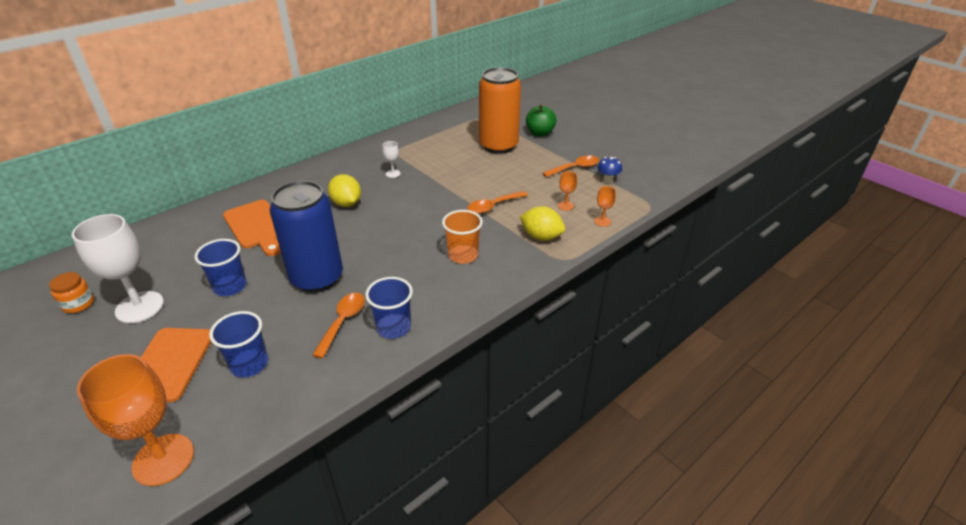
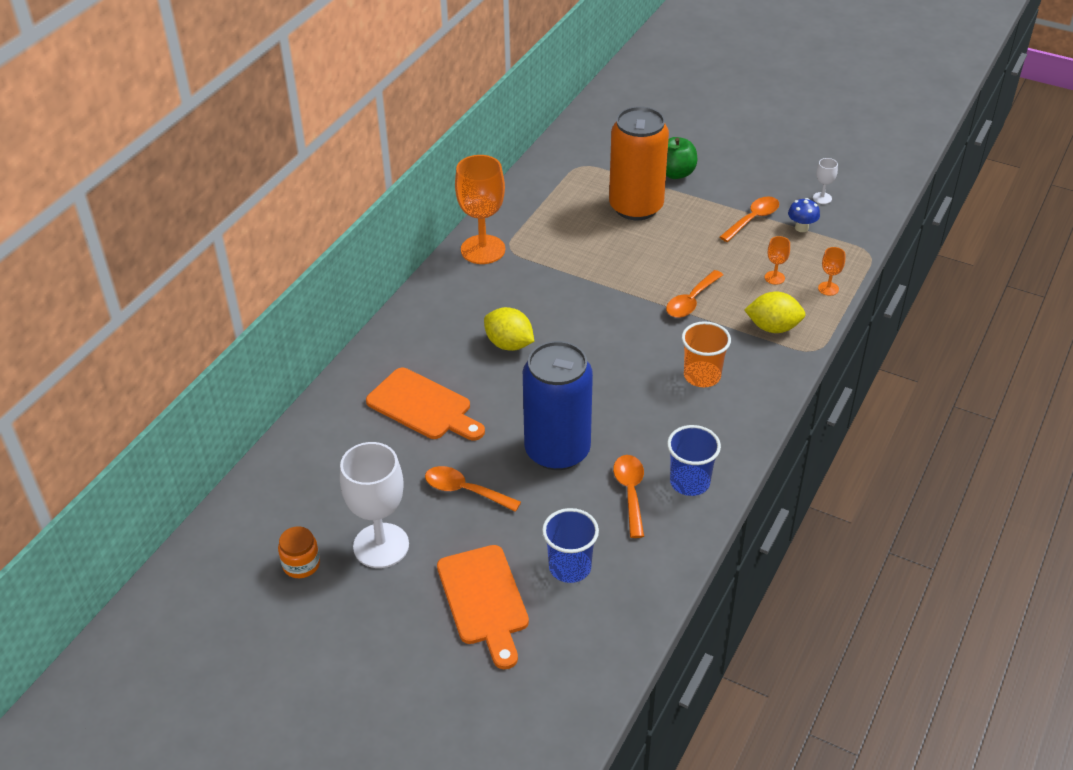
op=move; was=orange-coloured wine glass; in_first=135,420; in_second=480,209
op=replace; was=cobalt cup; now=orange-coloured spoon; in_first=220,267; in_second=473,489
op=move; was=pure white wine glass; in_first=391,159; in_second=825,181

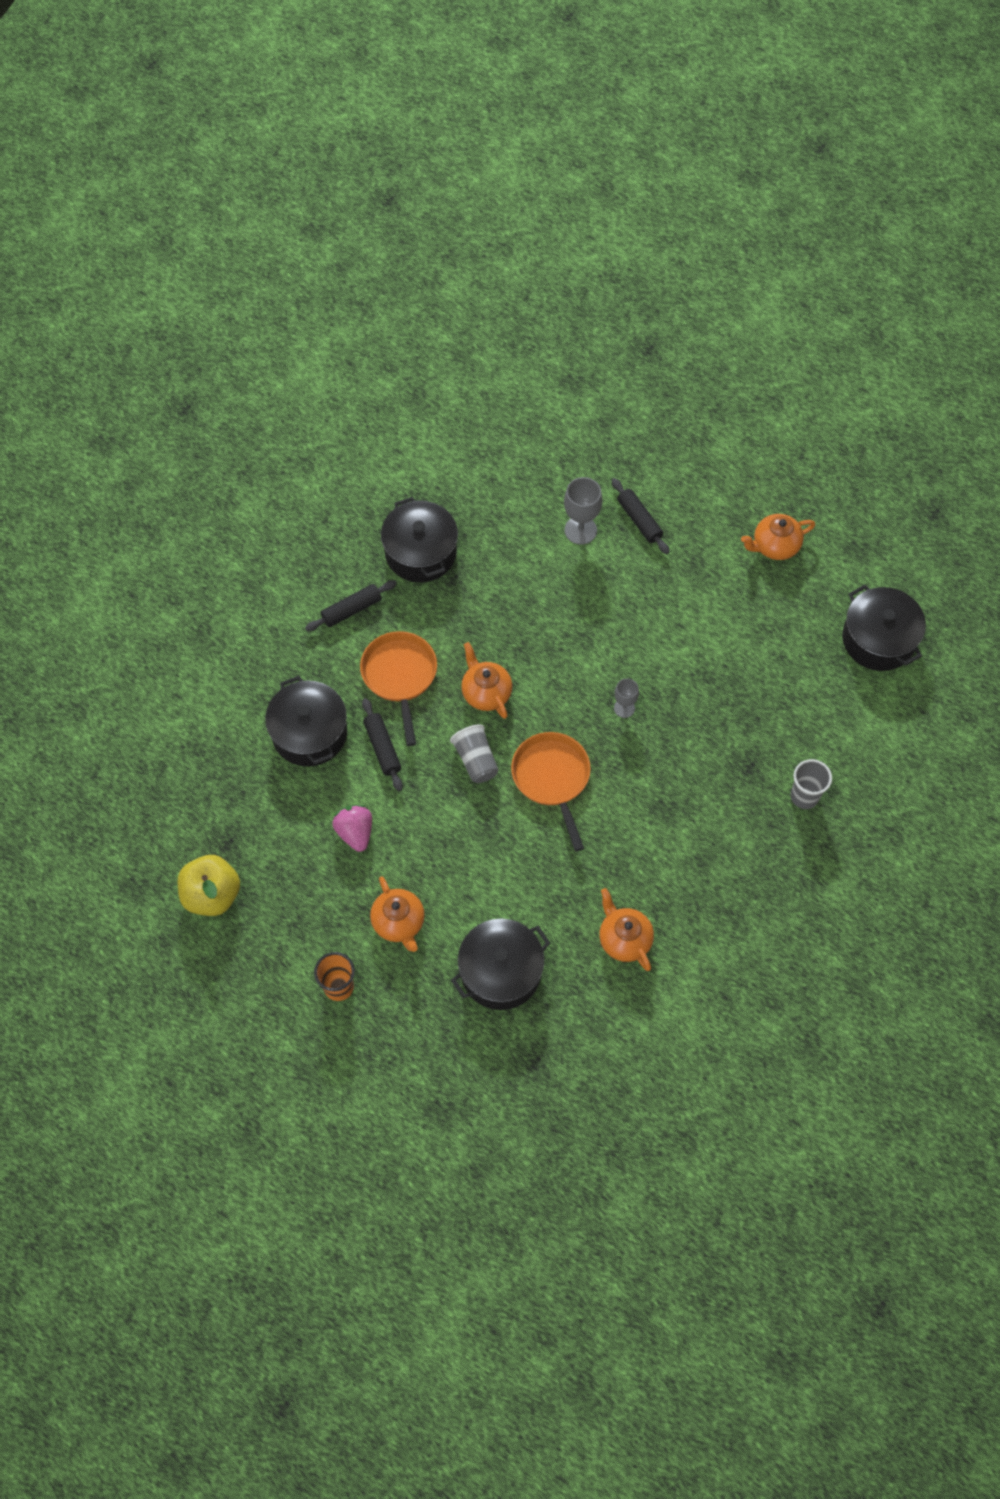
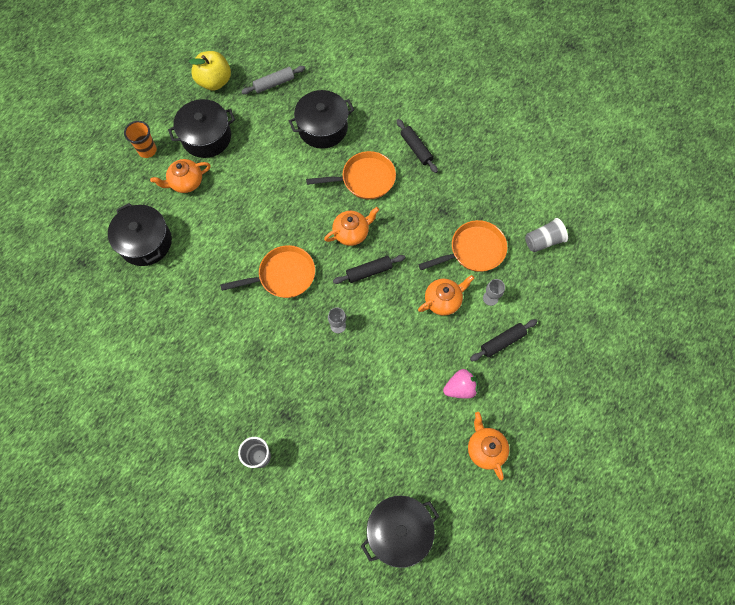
op=move; was=pink strawberry; in_first=352,828; in_second=461,384
op=move; was=ebony pastry roller; in_first=382,744; in_second=369,269
op=move; was=ebony stockpot; in_first=419,540; in_second=201,128
op=move; was=grey cup; in_first=474,753; in_second=546,235
op=resize; was=grey wine glass; in_first=583,511; in_second=494,292; ratio=0.61
op=move; was=orange-coloured teapot; in_first=626,929; in_second=446,295
op=insert; now=grey pastry roller; in_second=273,80
op=insert; now=orange-coloured pan; in_second=462,246

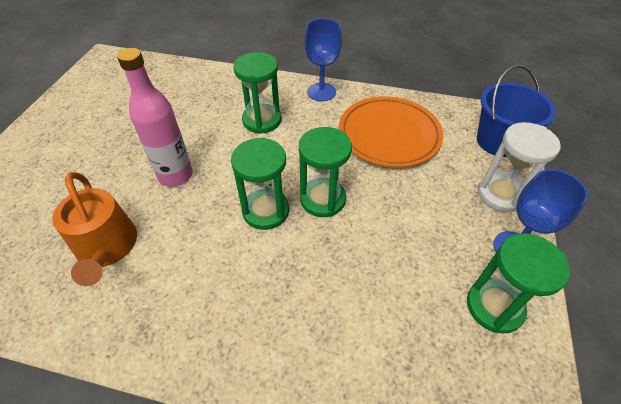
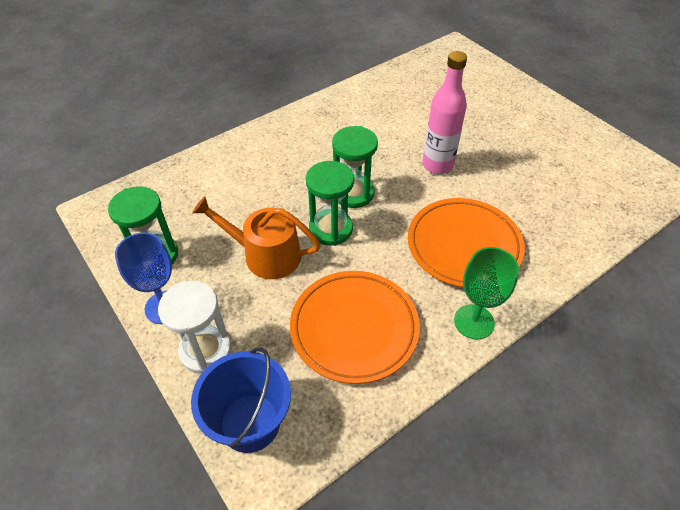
op=move; was=orange-coloured sprinkling can; in_first=94,229; in_second=256,237
op=replace; was=leaf-green sandglass; now=orange-coloured flat dish; in_first=257,93; in_second=466,242
op=recolor; was=cobalt wine glass; now=leaf-green wine glass; in_first=323,59; in_second=486,293

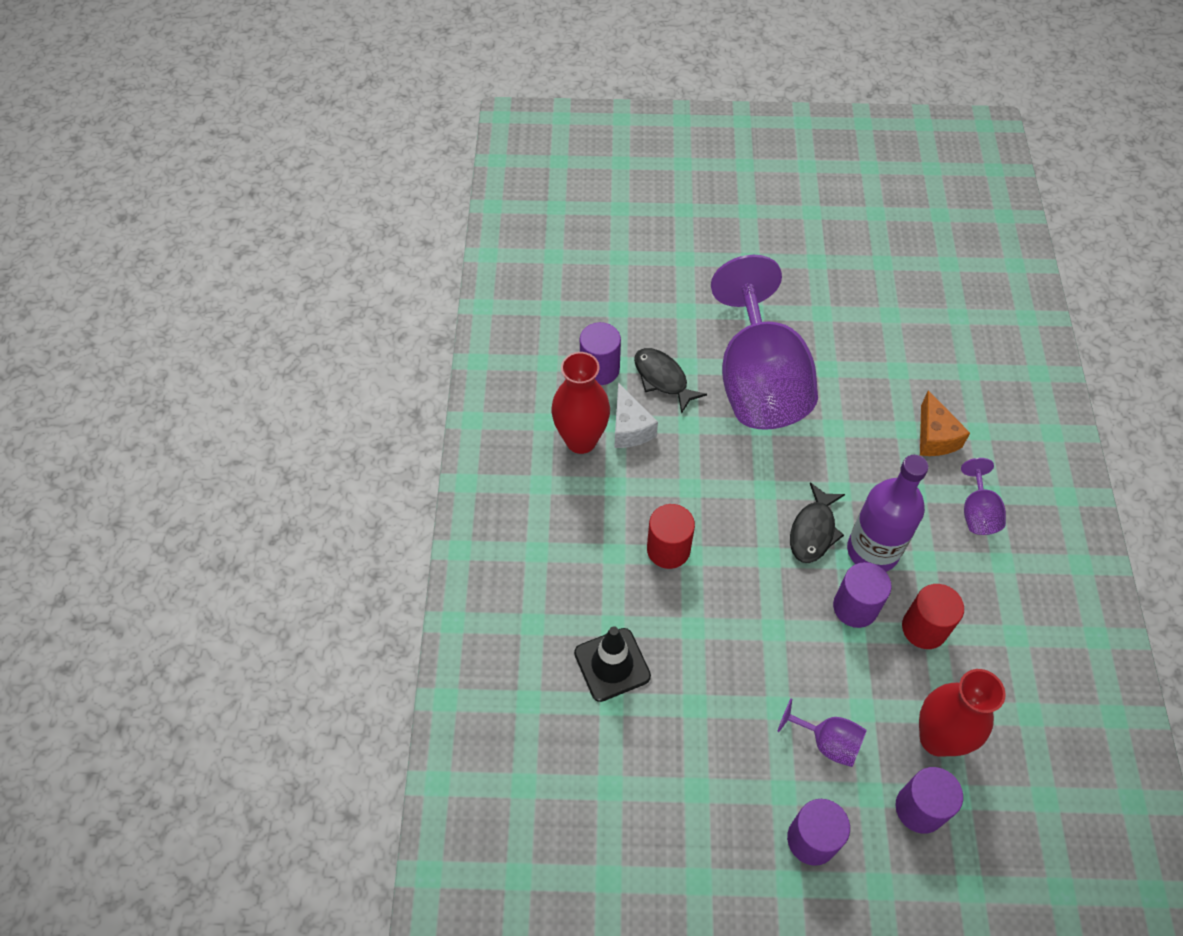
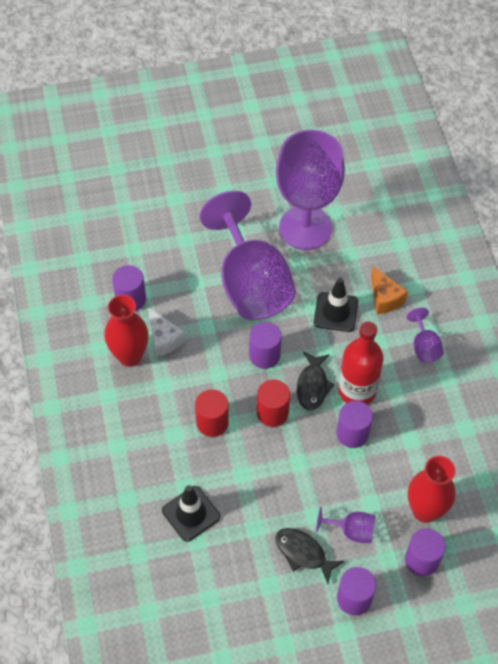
op=move; was=ebony fish figure; in_first=670,381; in_second=309,556
op=recolor; was=violet flask; now=red flask; in_first=887,513; in_second=361,363
op=move; was=red cylinder; in_first=933,616; in_second=273,403
op=insert; now=violet cylinder; in_second=265,345
op=insert; now=violet wine glass; in_second=310,189
op=insert; now=ebony road cone; in_second=336,305

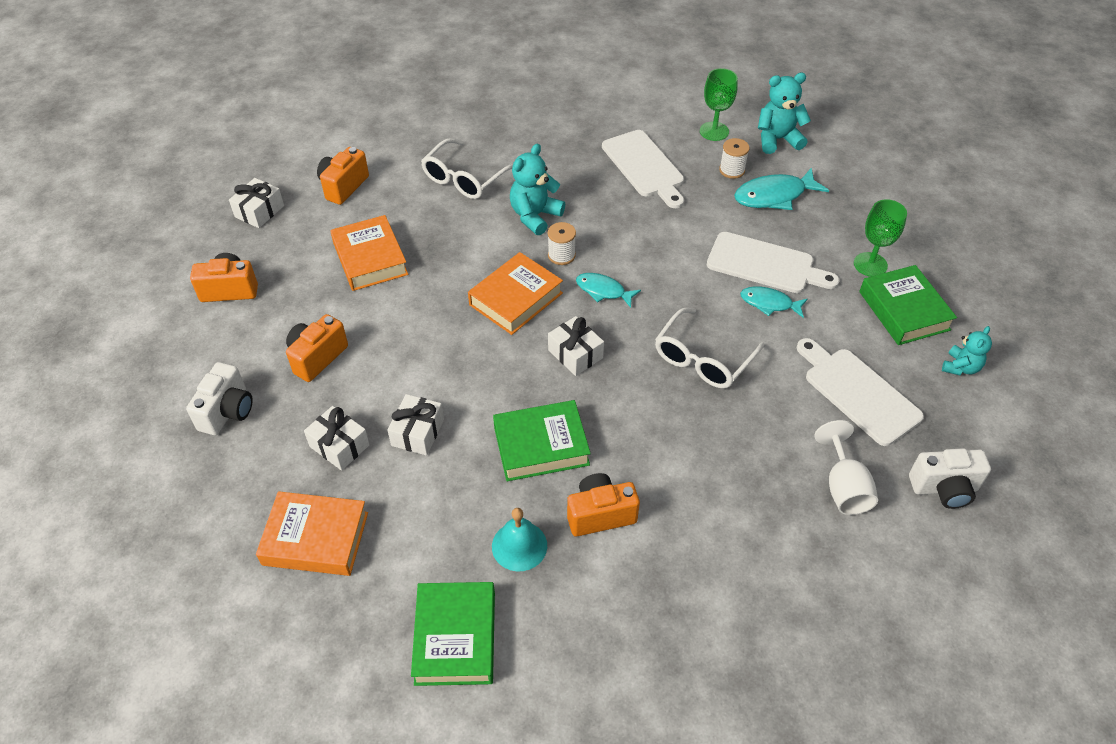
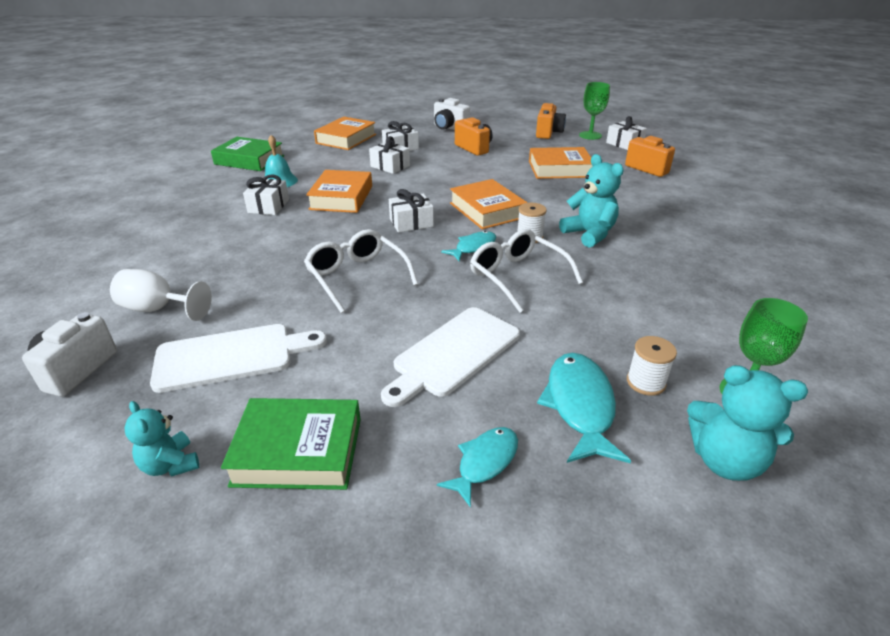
op=move; was=pure white eyeglasses; in_first=467,168; in_second=526,271
op=recolor; was=leaf-green book; now=orange-coloured book; in_first=542,440; in_second=339,191
op=replace; was=orange-coloured camera; now=pure white present; in_first=603,504; in_second=266,195
op=delete; was=pure white bread board; in_first=643,169
op=move; was=turquoise fish figure; in_first=773,302; in_second=477,467
op=rotate; was=turquoise teddy bear; in_first=784,113; in_second=747,423; clockwise=105
op=move; was=leaf-green wine glass; in_first=880,238; in_second=594,111

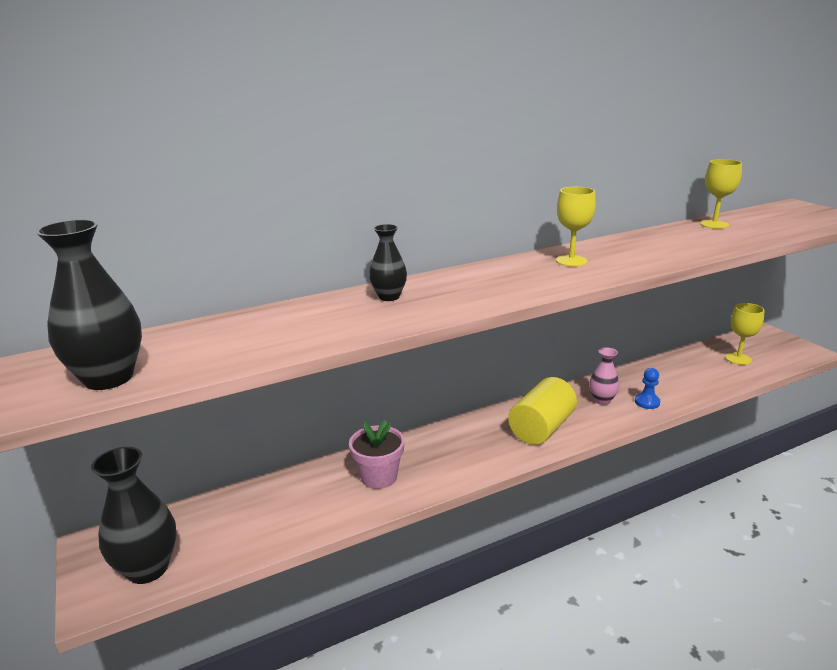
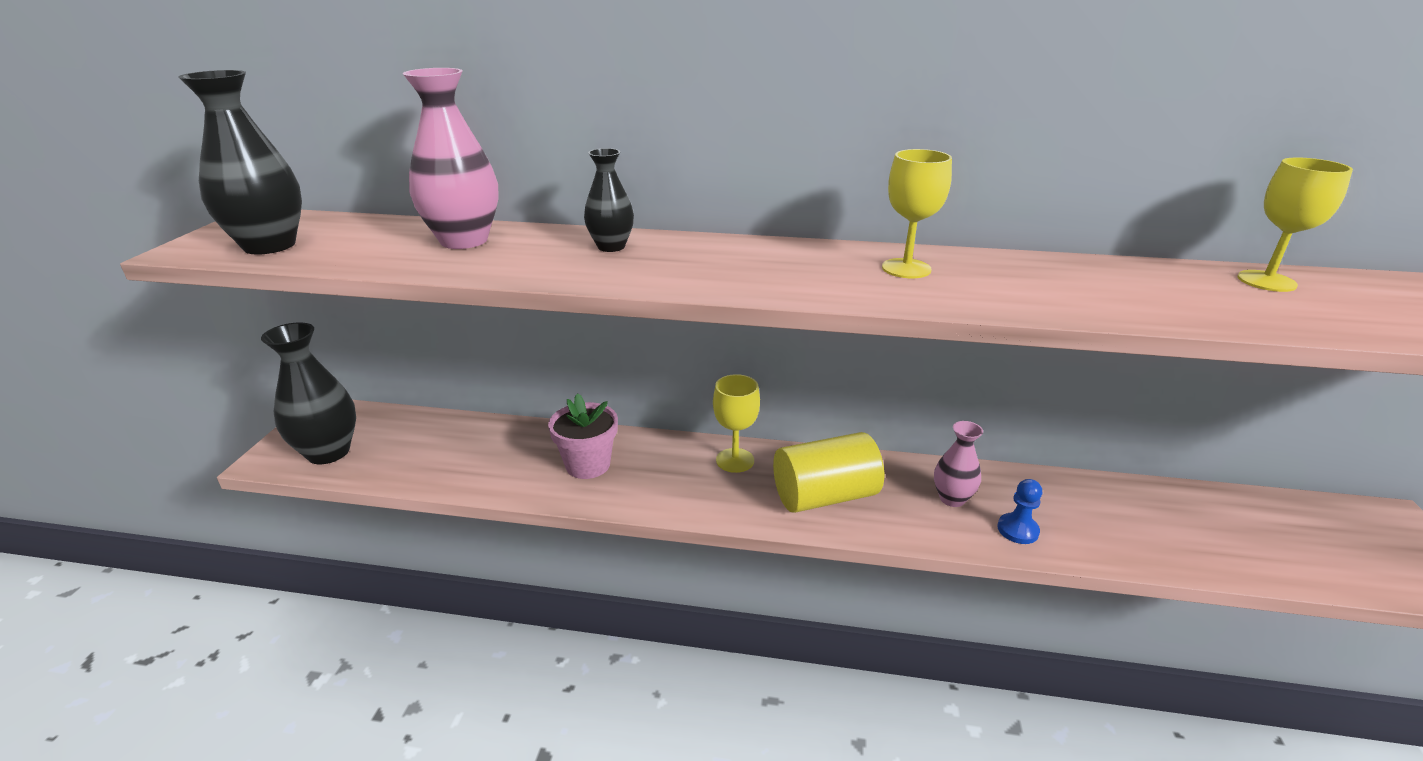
op=move; was=golden wine glass; in_first=744,334; in_second=736,423
op=insert; now=pink vase; in_second=451,158

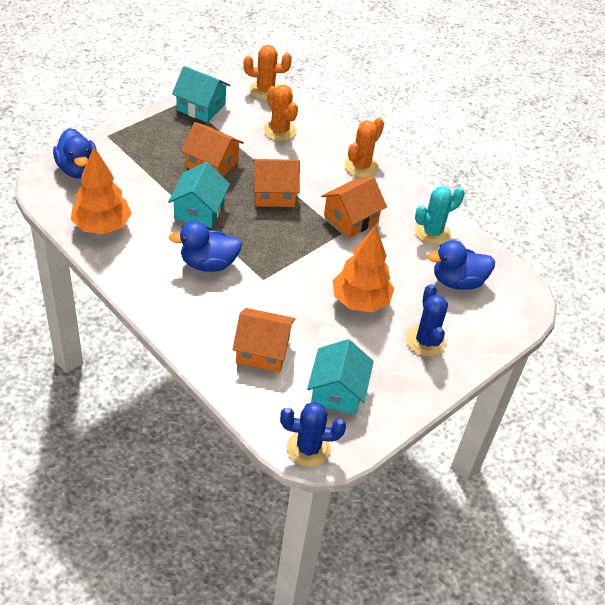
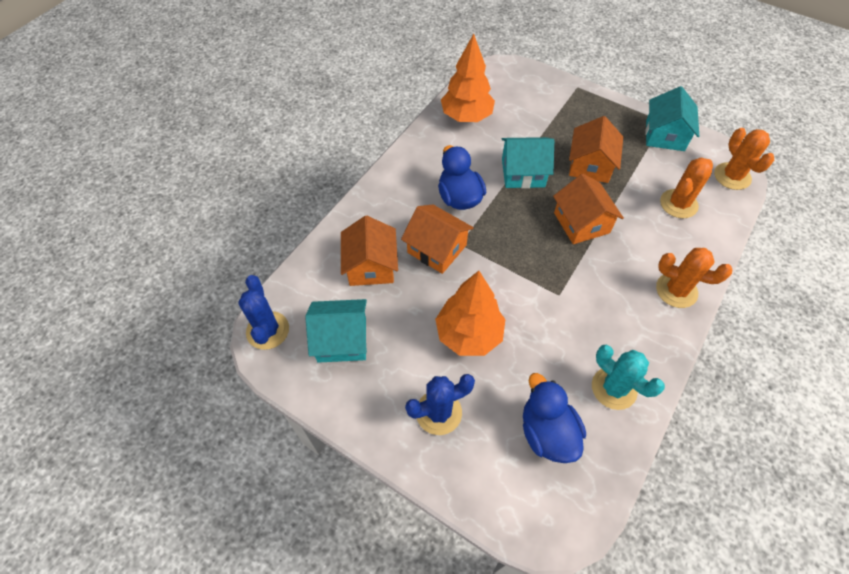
op=delete; was=cobalt toy duck; in_first=75,153
op=move; was=orange-coloured house; in_first=354,207; in_second=437,239

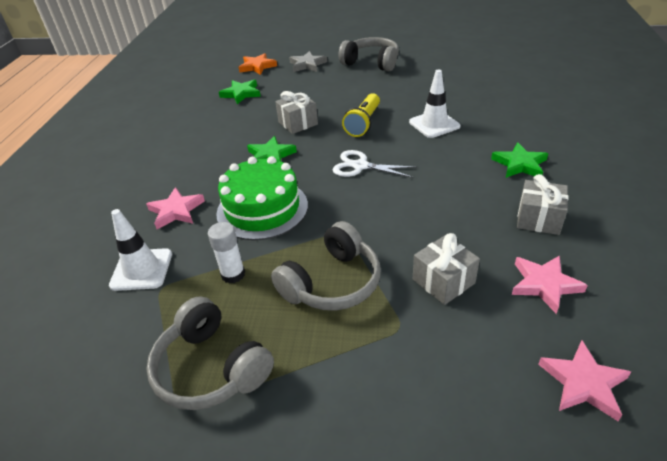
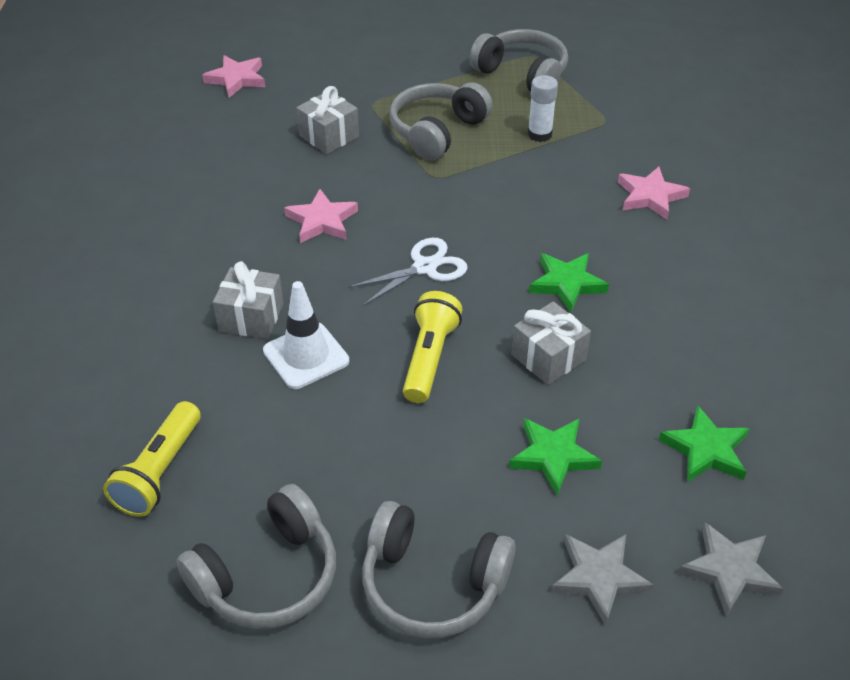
op=delete; was=pure white road cone; in_first=140,250
op=delete; was=leaf-green gateau; in_first=262,198
op=recolor; was=orange-coloured star shape; now=grey star shape; in_first=258,64; in_second=731,569
op=rotate; was=pure white scissors; in_first=374,164; in_second=408,272; clockwise=-45
op=move; was=leaf-green star shape; in_first=519,160; in_second=555,457
op=move; was=pink star shape; in_first=550,284; in_second=321,216
op=move; was=grey present; in_first=543,204; in_second=248,300
op=insert; now=golden flashlight; in_second=151,459
op=insert; now=grey headphones; in_second=256,556

